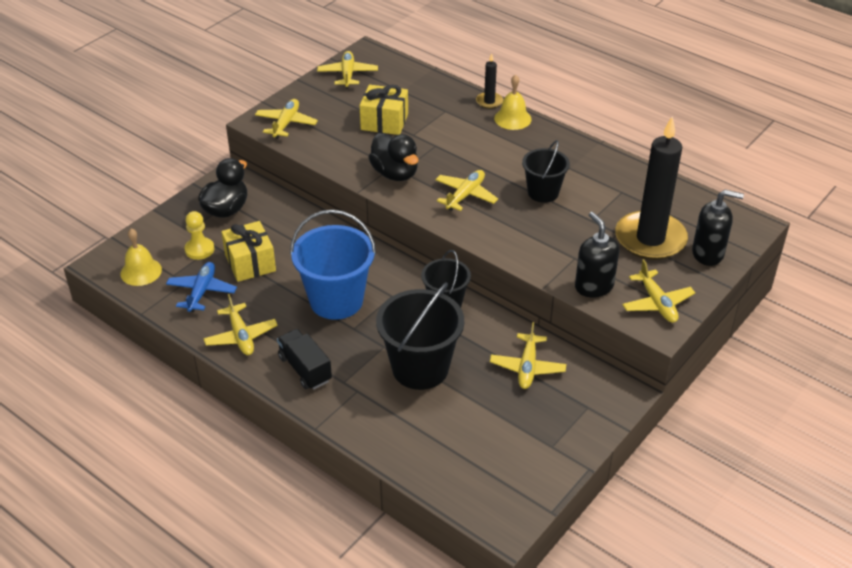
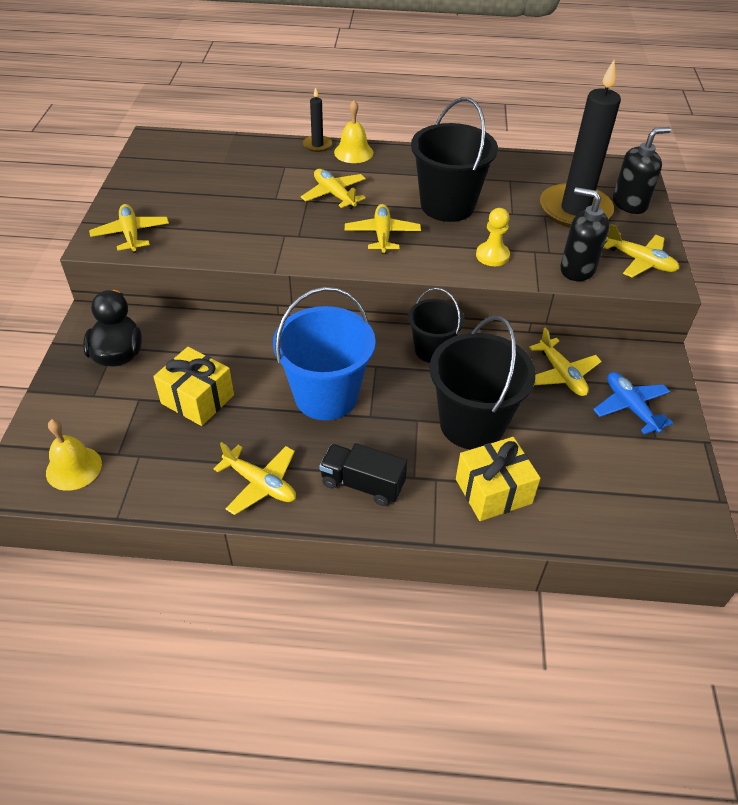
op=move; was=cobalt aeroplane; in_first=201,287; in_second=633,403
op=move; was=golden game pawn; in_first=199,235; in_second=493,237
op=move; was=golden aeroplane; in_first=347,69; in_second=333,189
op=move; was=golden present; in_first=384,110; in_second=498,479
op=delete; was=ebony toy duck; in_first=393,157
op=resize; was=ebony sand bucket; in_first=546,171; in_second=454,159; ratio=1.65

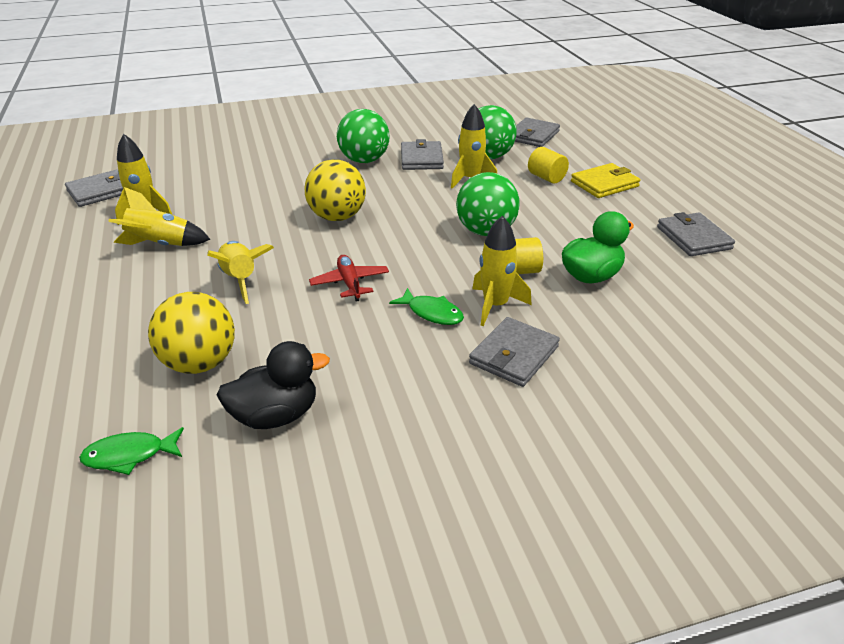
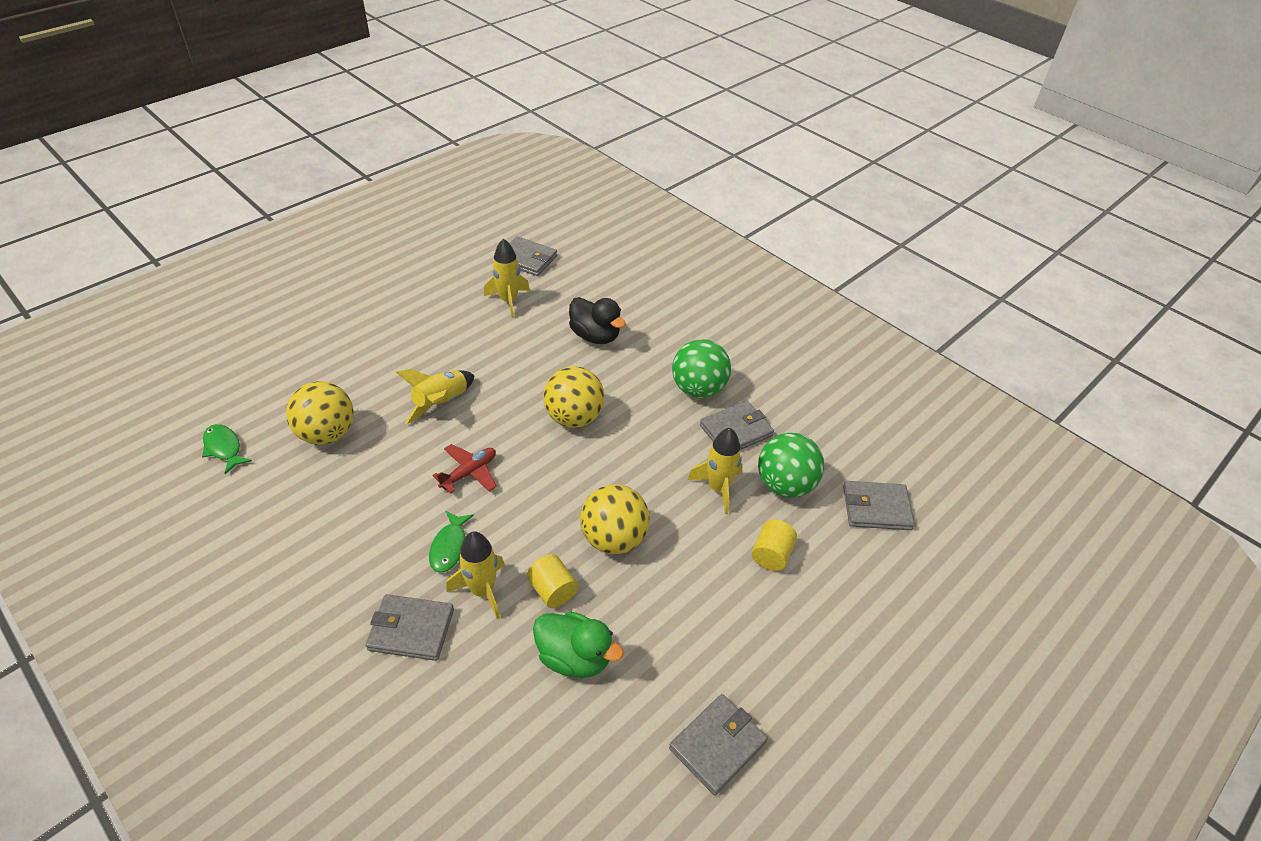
op=delete; was=golden rocket; in_first=159,216
op=move; was=ebony toy duck; in_first=273,385; in_second=597,320
op=recolor; was=leaf-green play ball; now=golden play ball; in_first=488,204; in_second=615,519
op=delete; was=golden billfold; in_first=605,180

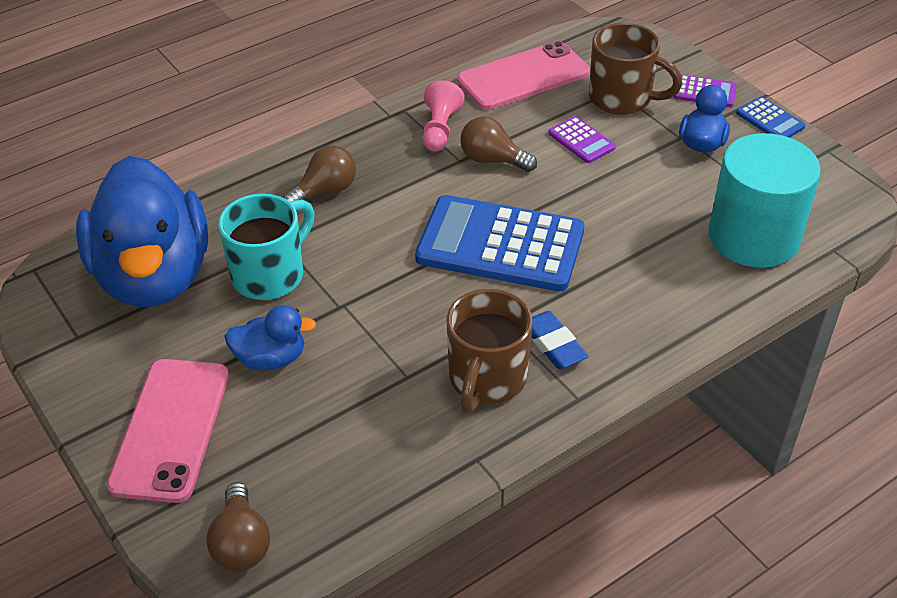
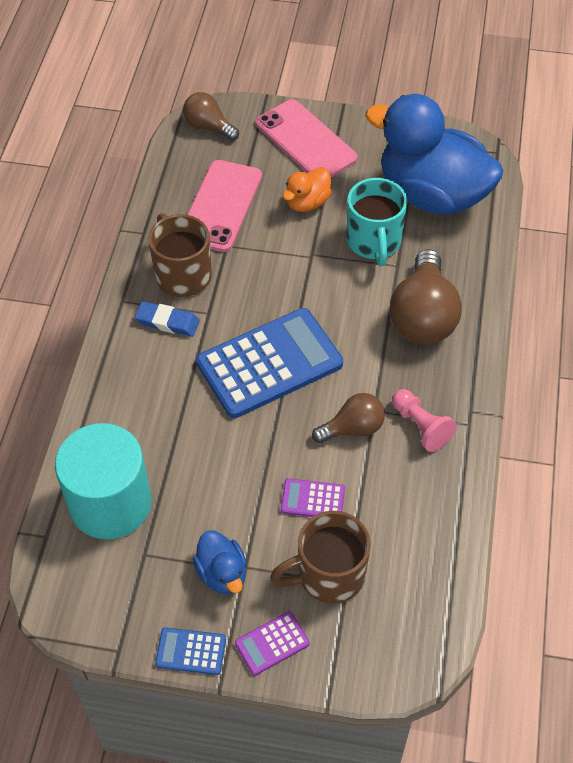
op=recolor; was=cobalt toy duck; now=orange-coloured toy duck; in_first=270,337; in_second=307,189
op=resize; was=russet lightbulb; in_first=319,174; in_second=426,296; ratio=1.74
op=move; was=pink phone; in_first=523,75; in_second=224,206

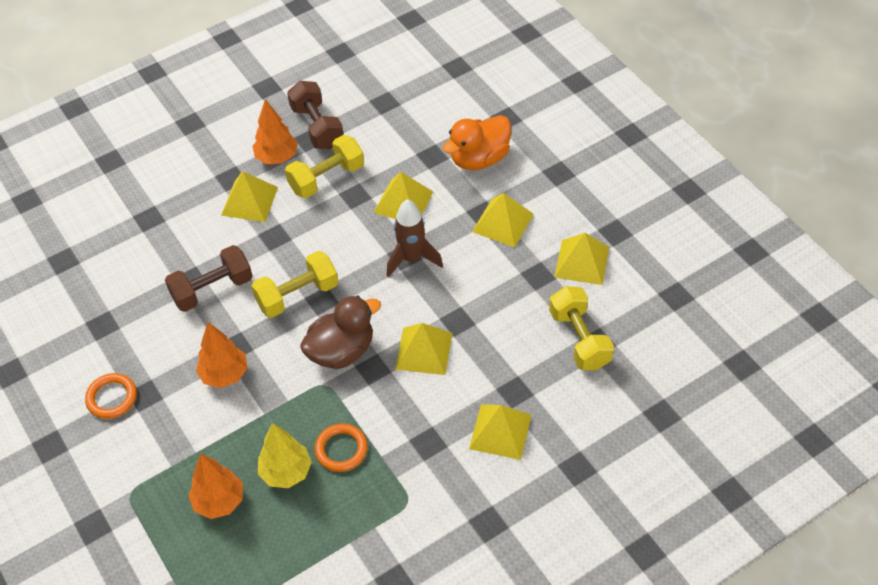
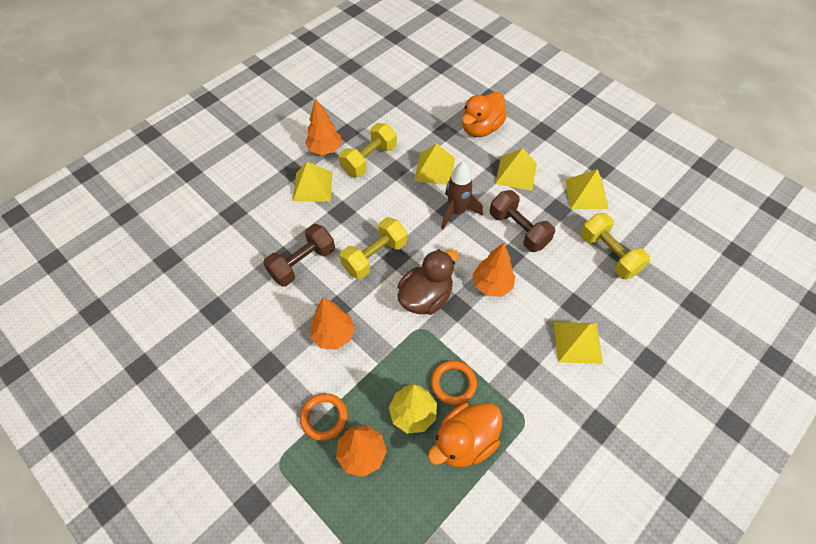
op=move; was=orange-coloured torus; in_first=111,396; in_second=324,417
op=move; was=russet hand weight; in_first=315,115; in_second=522,221
op=replace; was=golden solid pyramid; now=orange-coloured toy tree; in_first=423,349; in_second=494,270
op=insert; now=orange-coloured toy duck; in_second=465,435

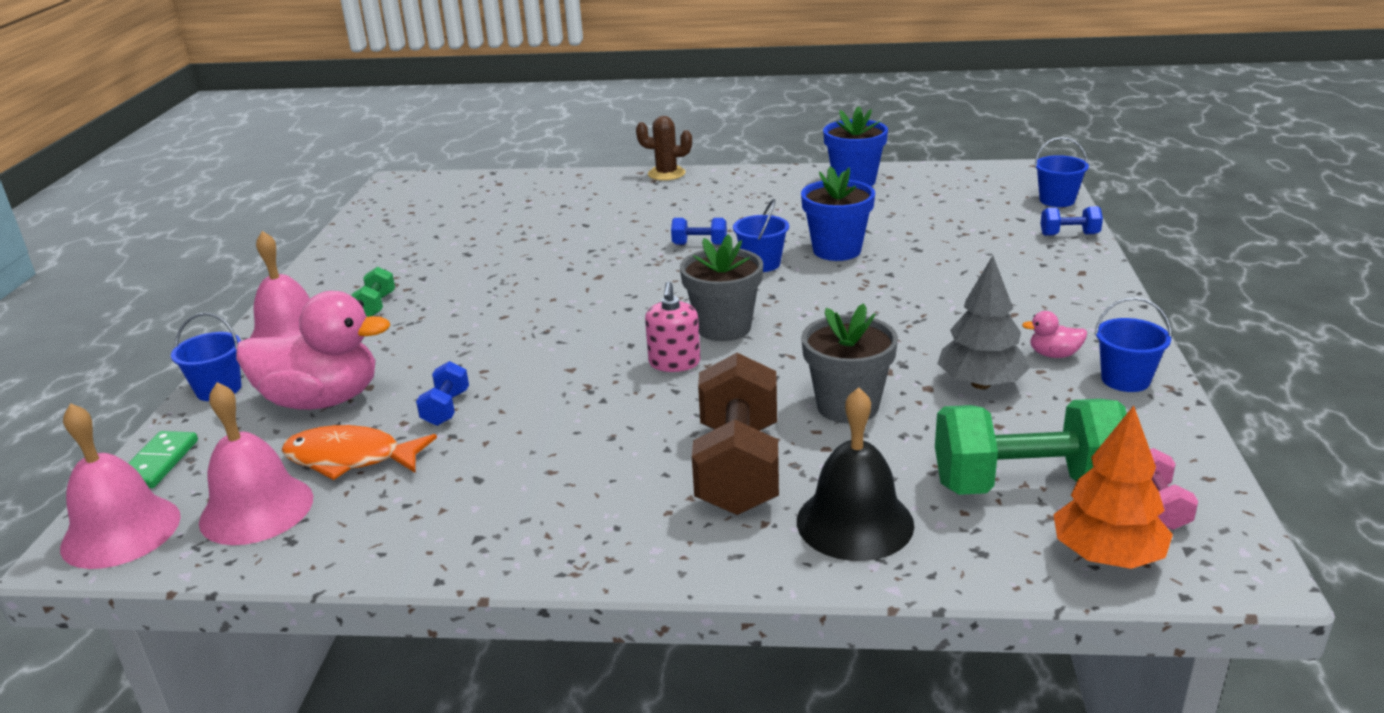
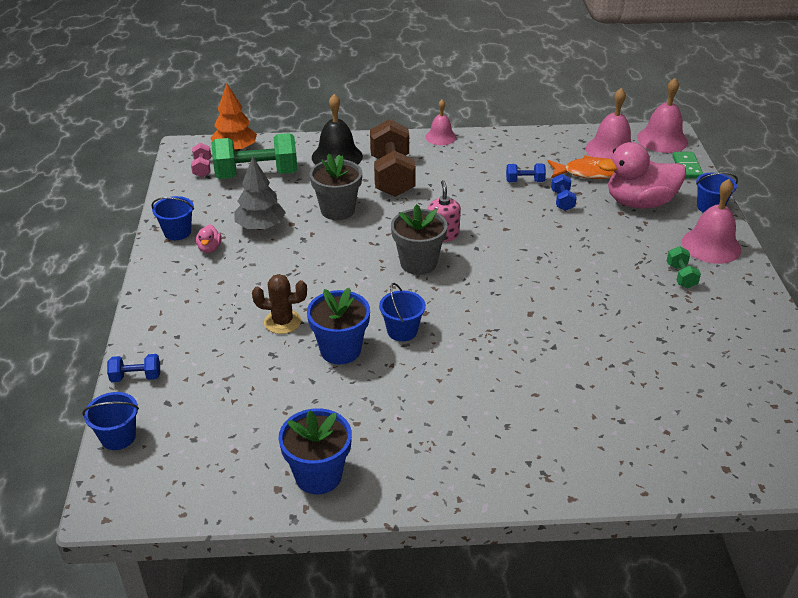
op=move; was=russet prickly plant; in_first=664,148; in_second=279,304
op=move; was=cobalt hand weight; in_first=699,231; in_second=526,173
op=rotate; was=pink toy duck; in_first=1054,334; in_second=209,238; clockwise=90
op=insert; now=pink school bell; in_second=441,122

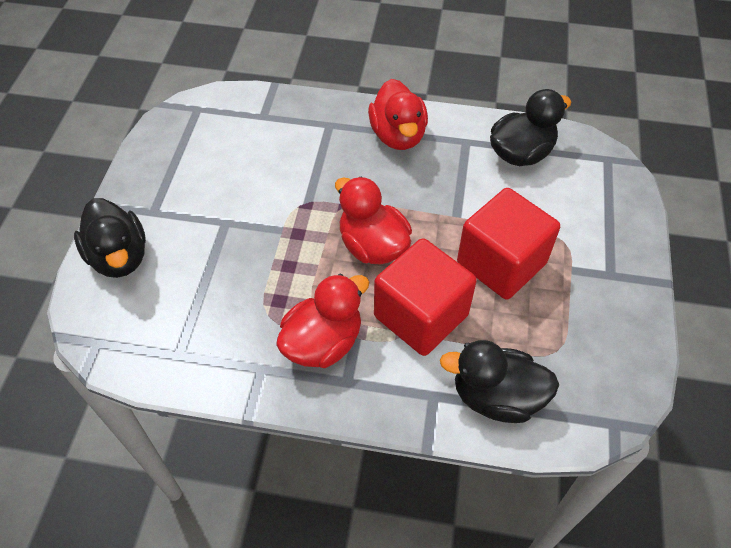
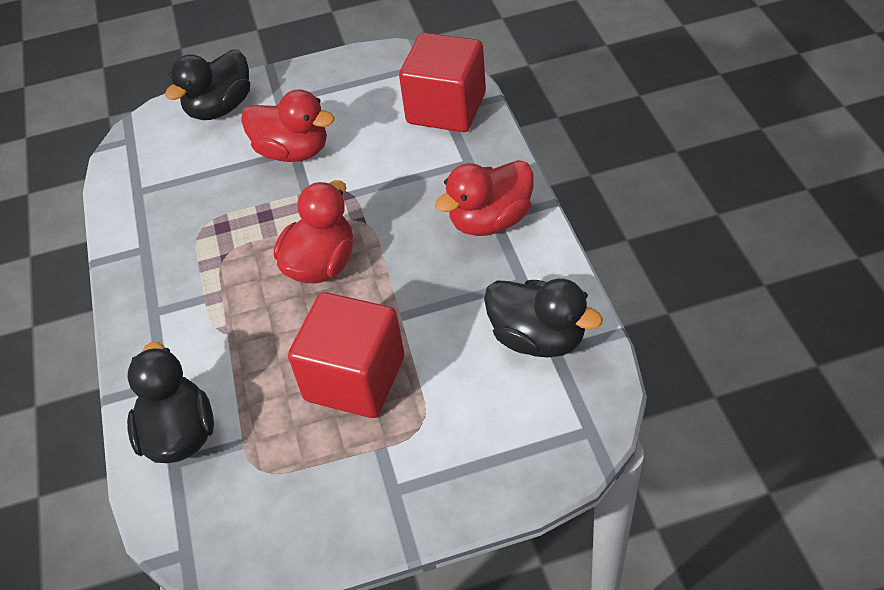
op=move; was=red toy duck; in_first=322,321; in_second=288,125
op=move; was=red cube; in_first=425,297; in_second=442,82

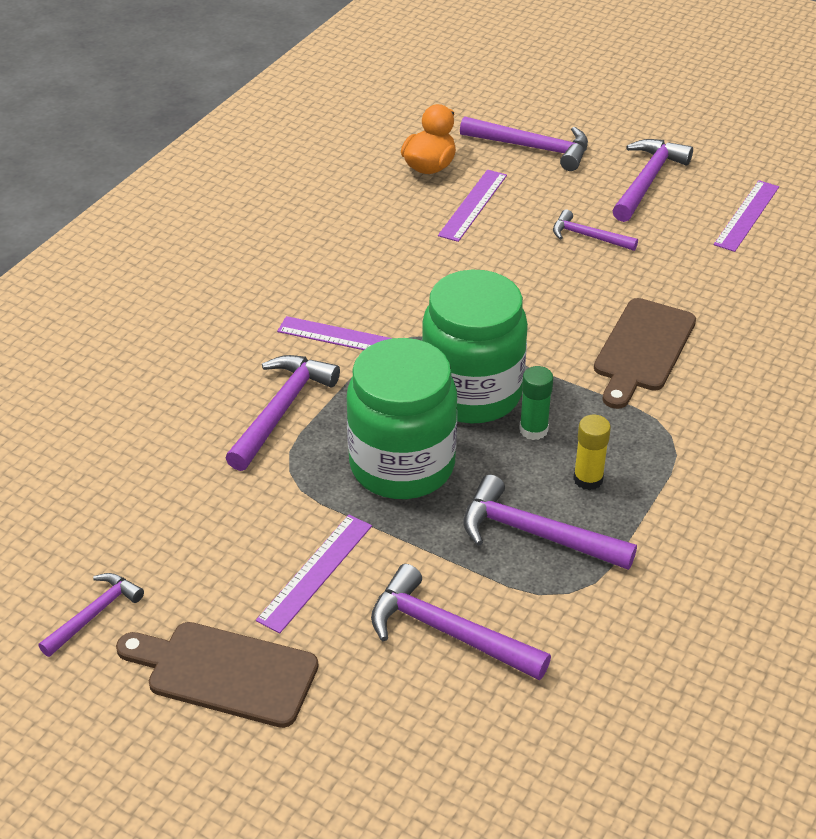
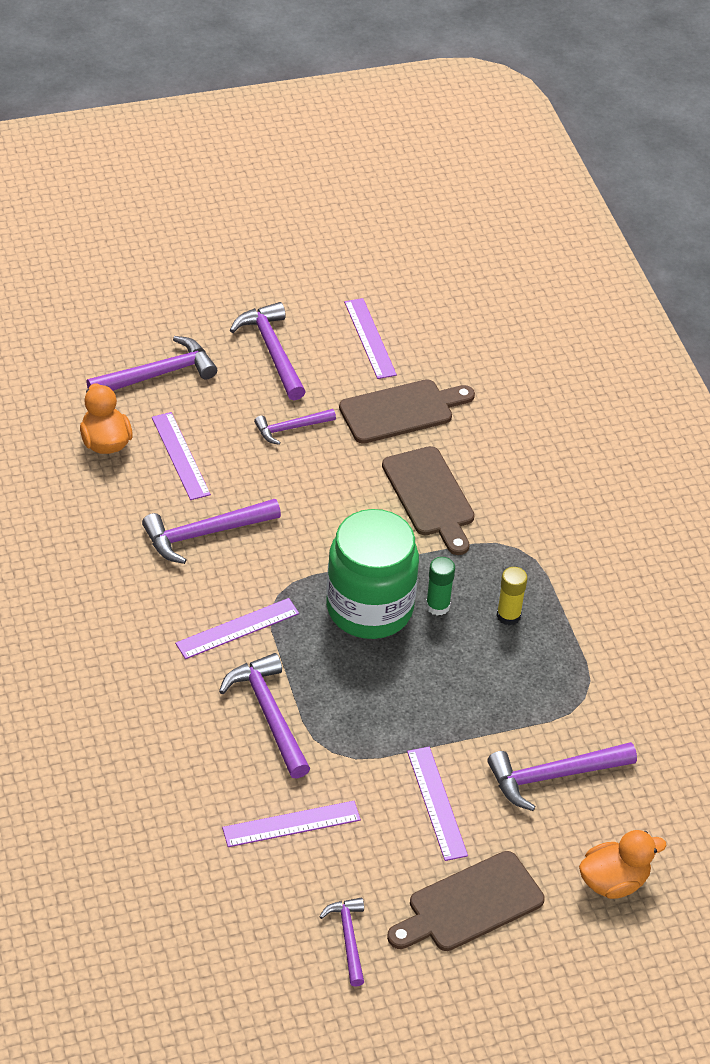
op=delete; was=leaf-green jar; in_first=402,418
op=move; was=violet hammer; in_first=550,522; in_second=211,531
op=insert; now=violet measuring stick; in_second=291,824
op=insert; now=russet bread board; in_second=407,411
op=insert; now=orange-coloured toy duck; in_second=623,864

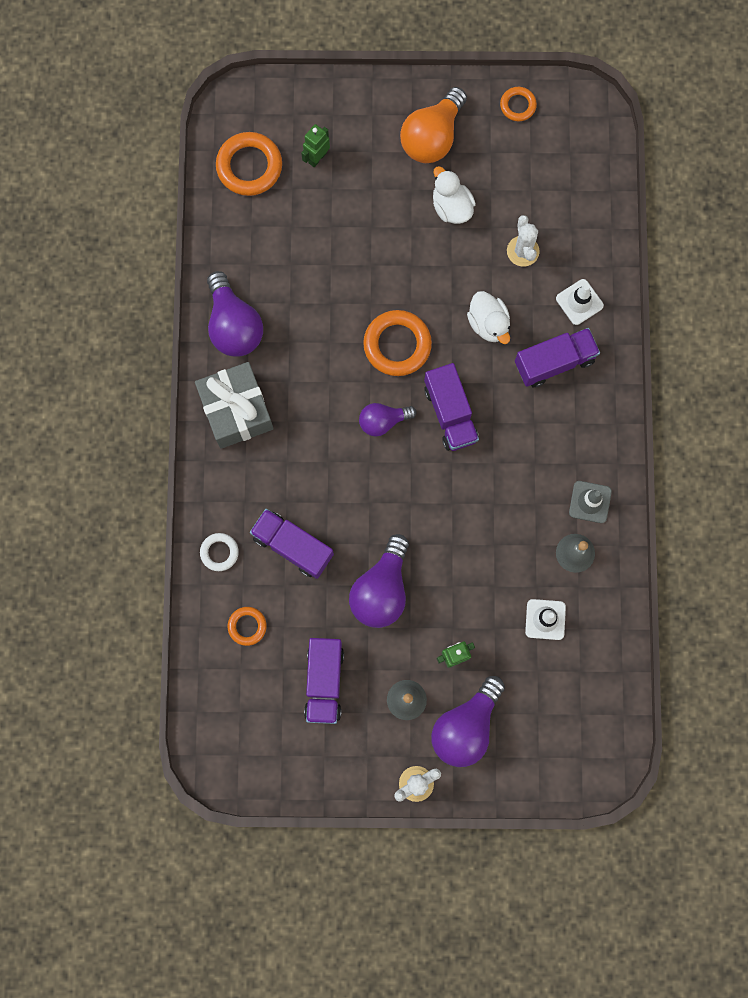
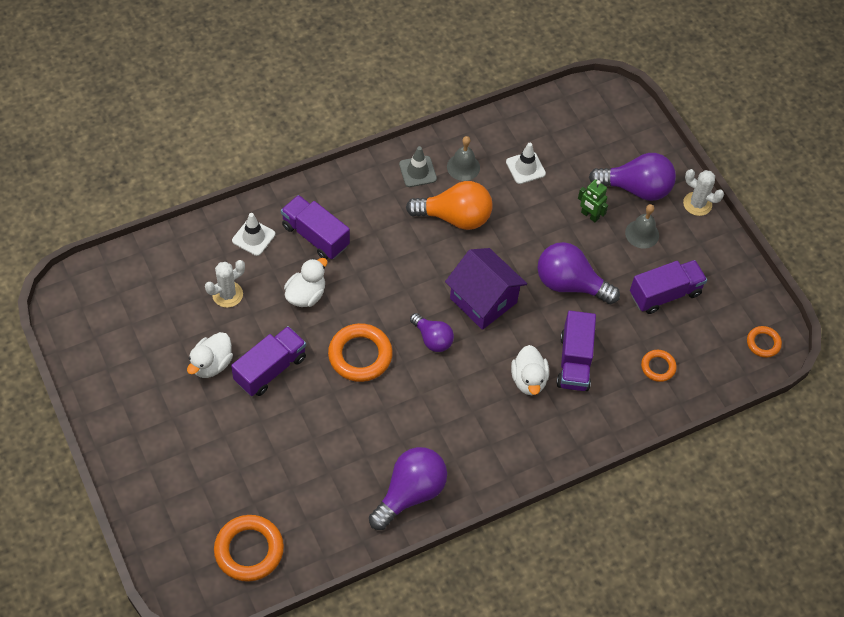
op=delete; was=grey present; in_first=234,405
op=delete; was=pure white torus; in_first=219,552
op=delete; was=leaf-green robot figure; in_first=315,145
op=rotate; was=violet lightbulb; in_first=379,581; in_second=578,273; clockwise=-150
op=move; was=orange-coloured lightbulb; in_first=433,125; in_second=449,205
op=move; was=violet toy truck; in_first=451,407; in_second=268,361
op=move; was=orange-coloured torus; in_first=518,104; in_second=764,342
op=insert; now=violet house; in_second=486,289
op=insert; now=pure white toy duck; in_second=530,370

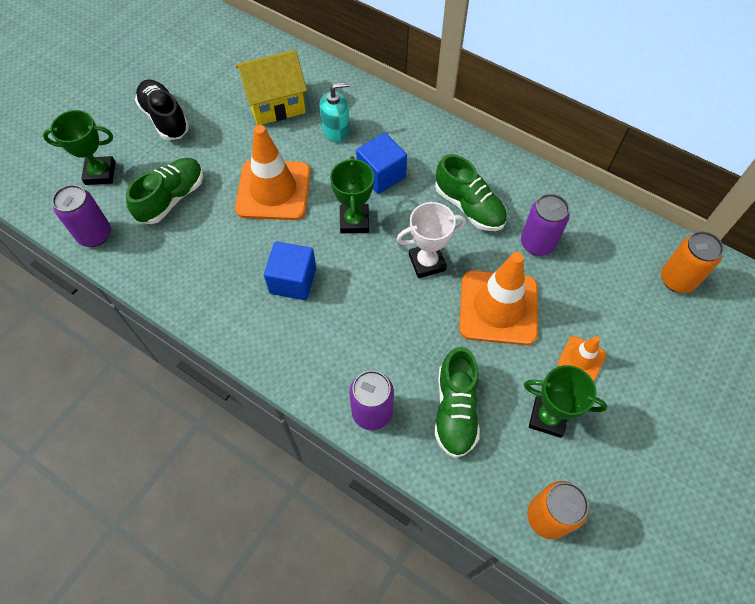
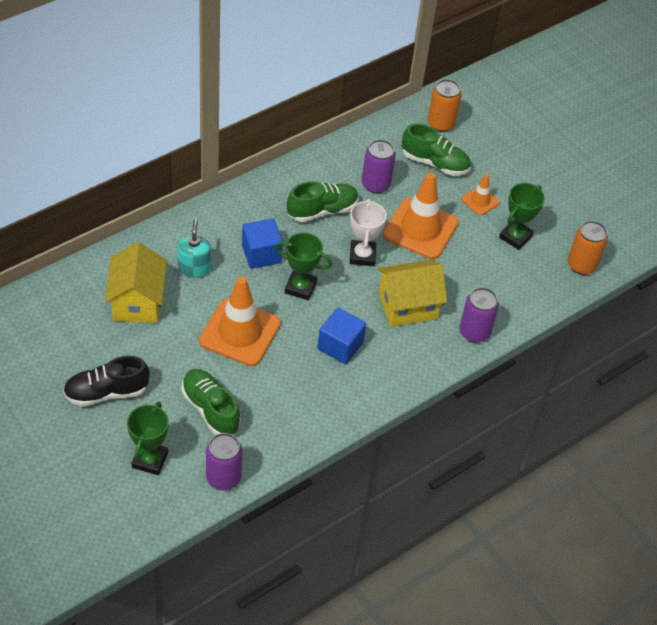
op=move; was=leaf-green lace-up shoe; in_first=457,402; in_second=436,149
op=insert; now=golden house; in_second=412,293

